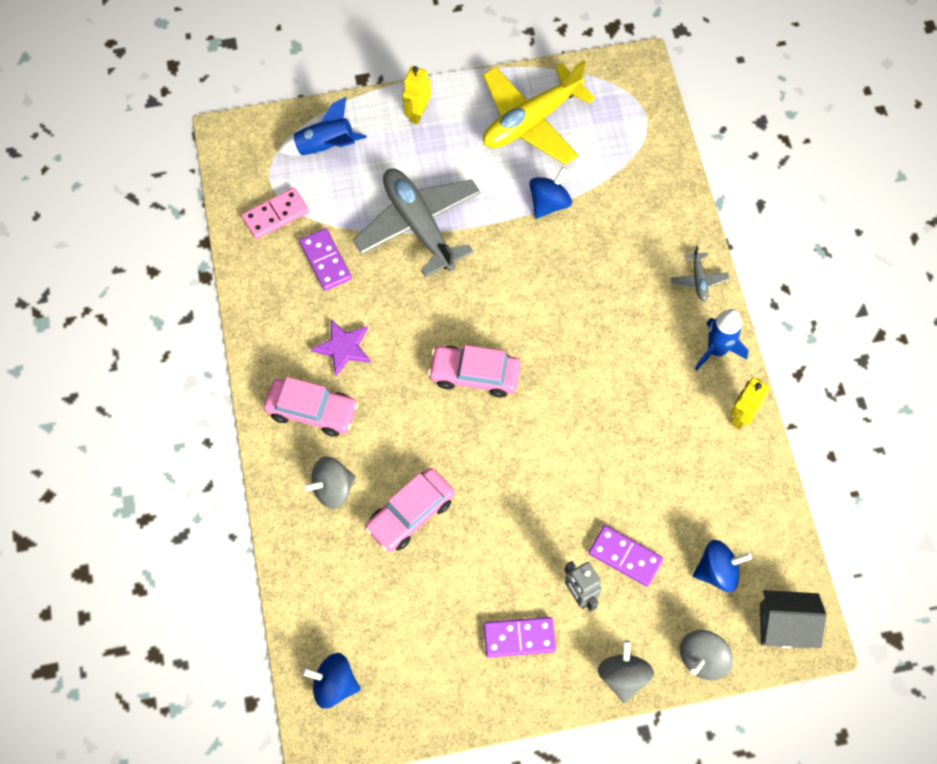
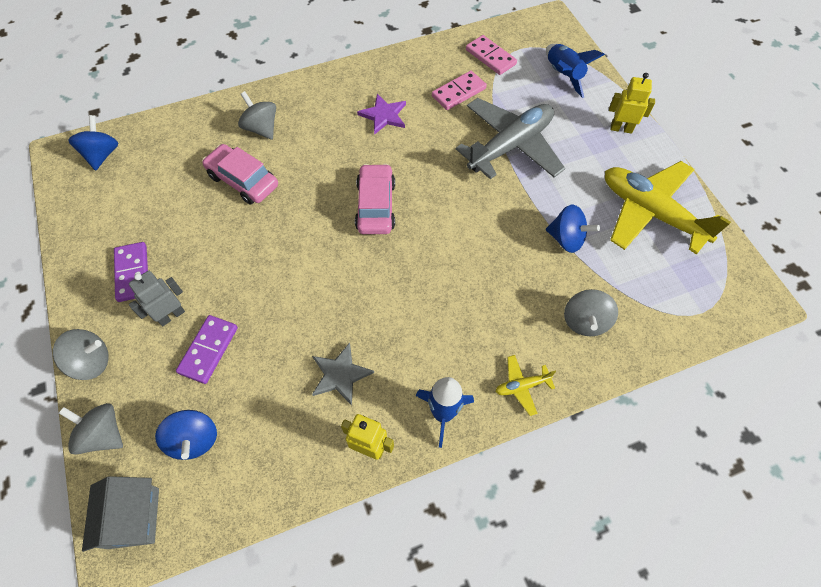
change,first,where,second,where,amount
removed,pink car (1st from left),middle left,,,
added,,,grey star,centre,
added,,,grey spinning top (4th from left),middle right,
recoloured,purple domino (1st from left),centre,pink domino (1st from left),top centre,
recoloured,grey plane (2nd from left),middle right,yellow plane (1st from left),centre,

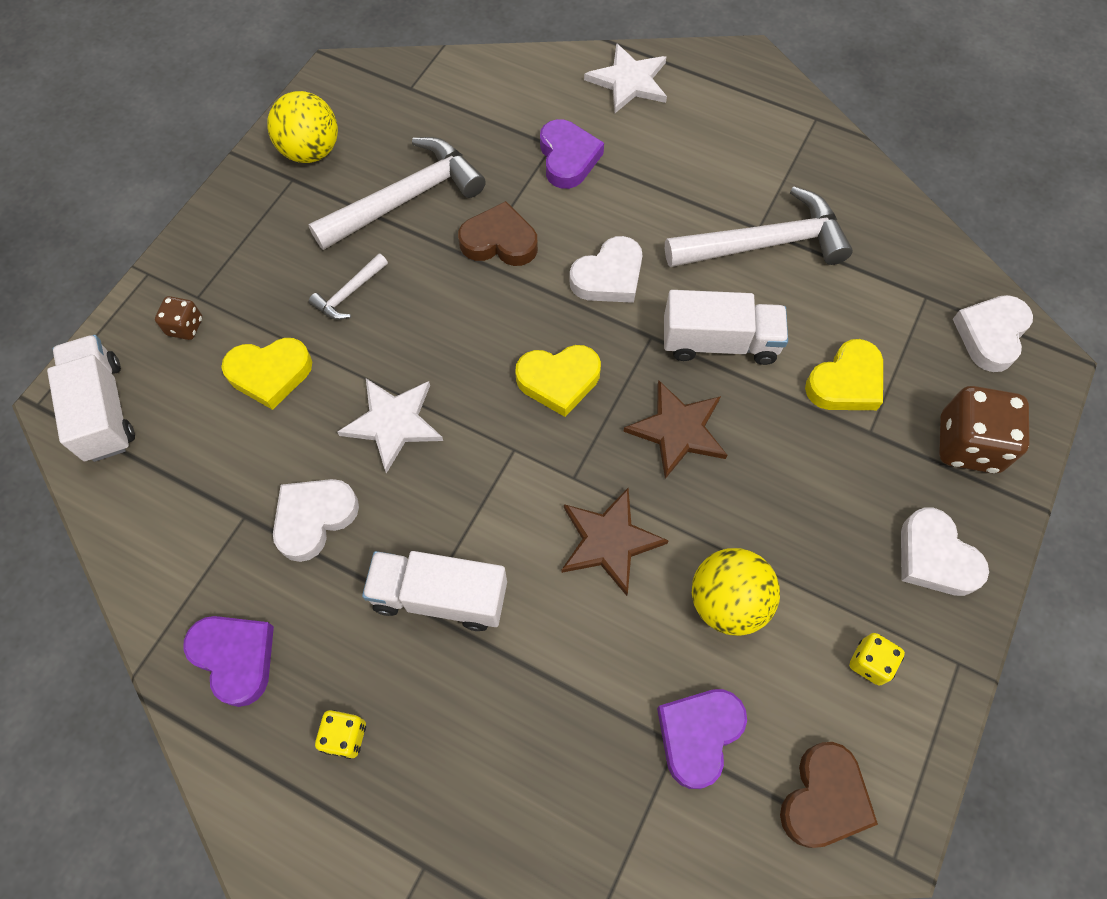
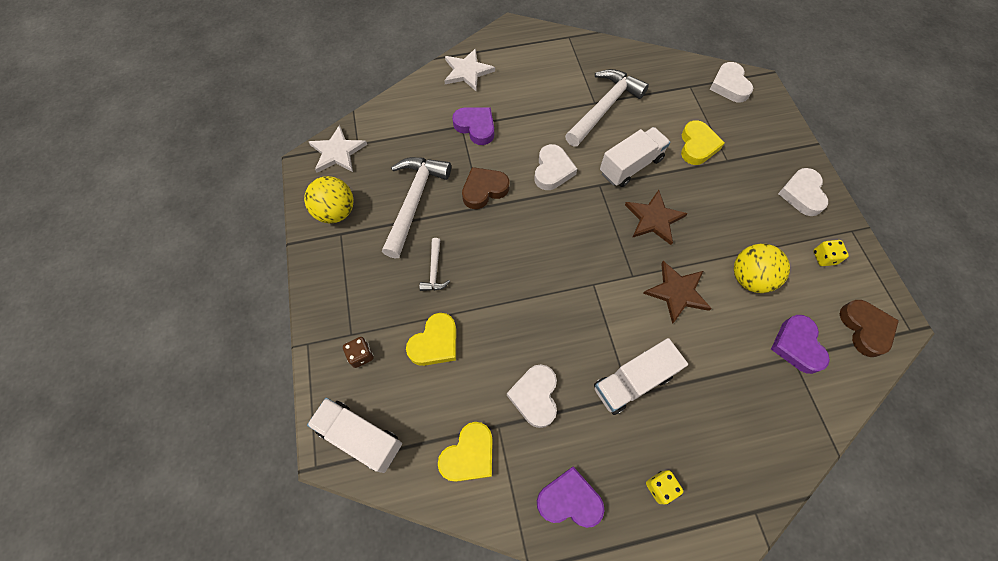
change,first,where,second,where,amount
removed,brown dice (2nd from left),middle right,,,
moved,white star (1st from left),centre,,top centre,
moved,yellow heart (2nd from left),centre,,bottom centre,
turned,white heart (3rd from left in the first image),middle right,white heart (4th from left),middle right,75 degrees clockwise

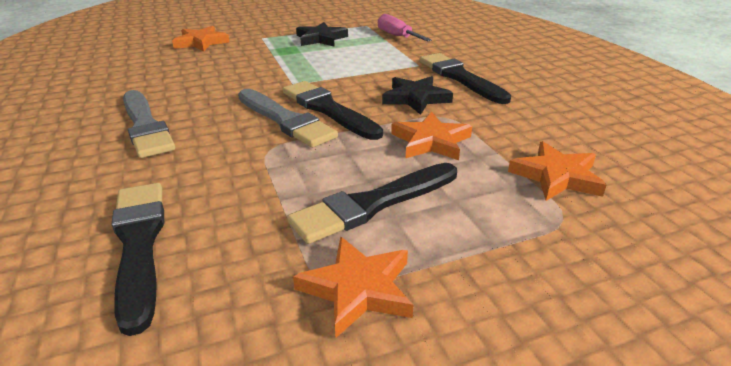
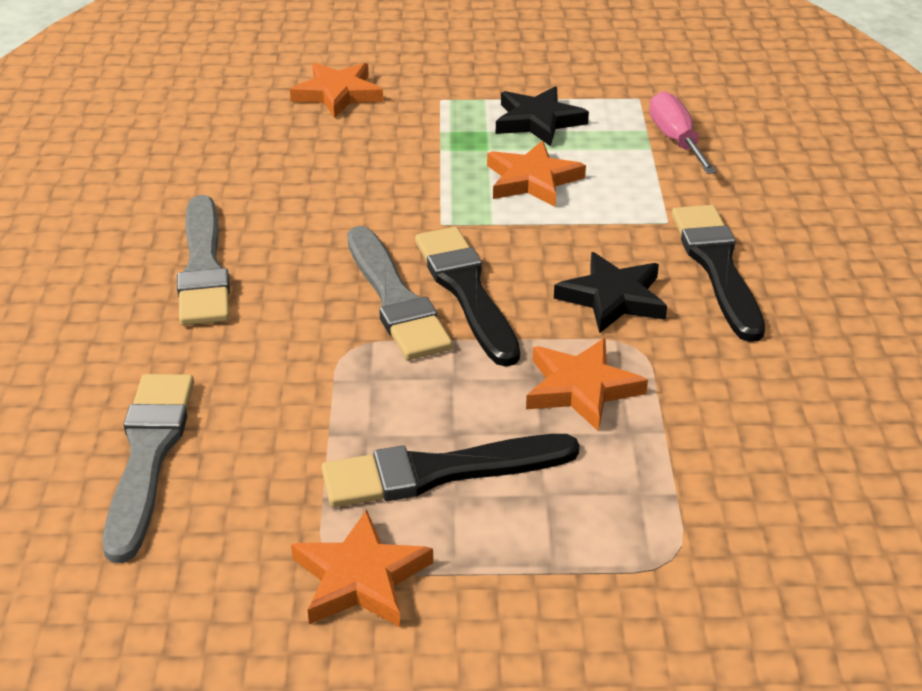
change,first,where,second,where,amount
moved,orange star (4th from left in the first image),middle right,orange star (3rd from left),top centre,
recoloured,black brush (1st from left),bottom left,grey brush (1st from left),bottom left,

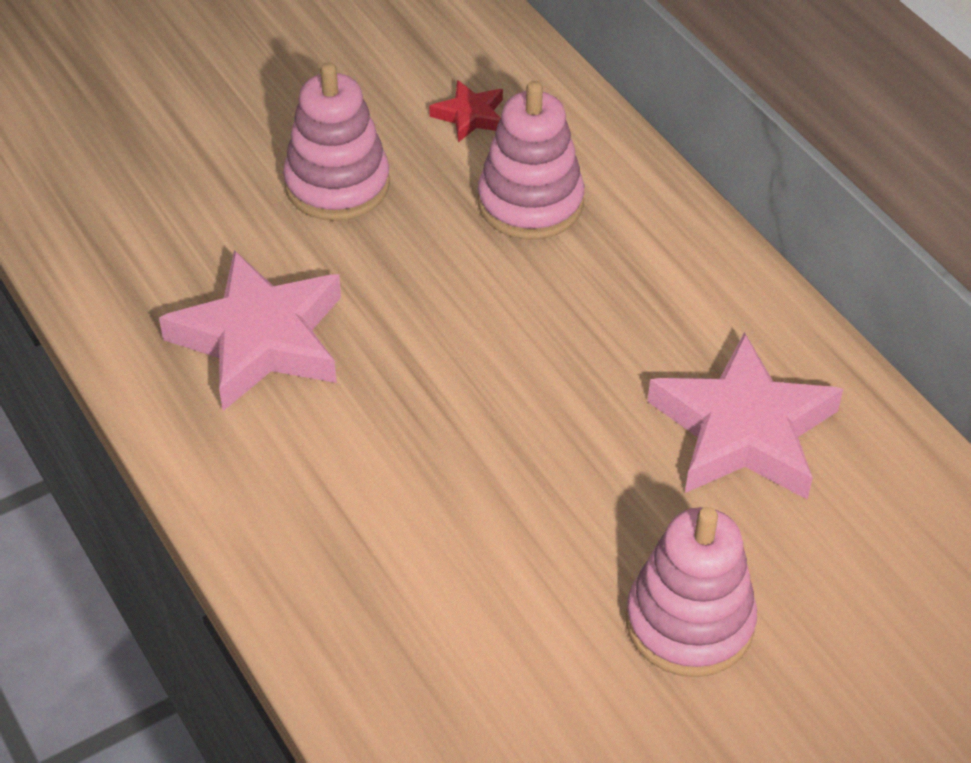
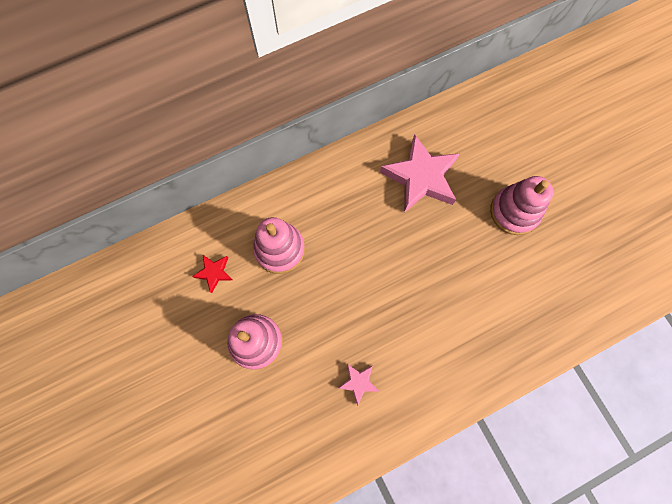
change,first,where,second,where,amount
resized,pink star (1st from left),middle left,,bottom centre,x0.47

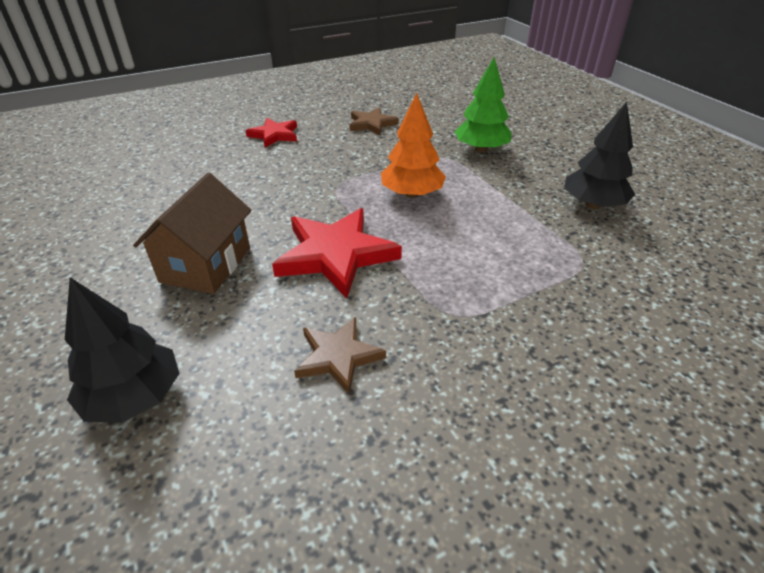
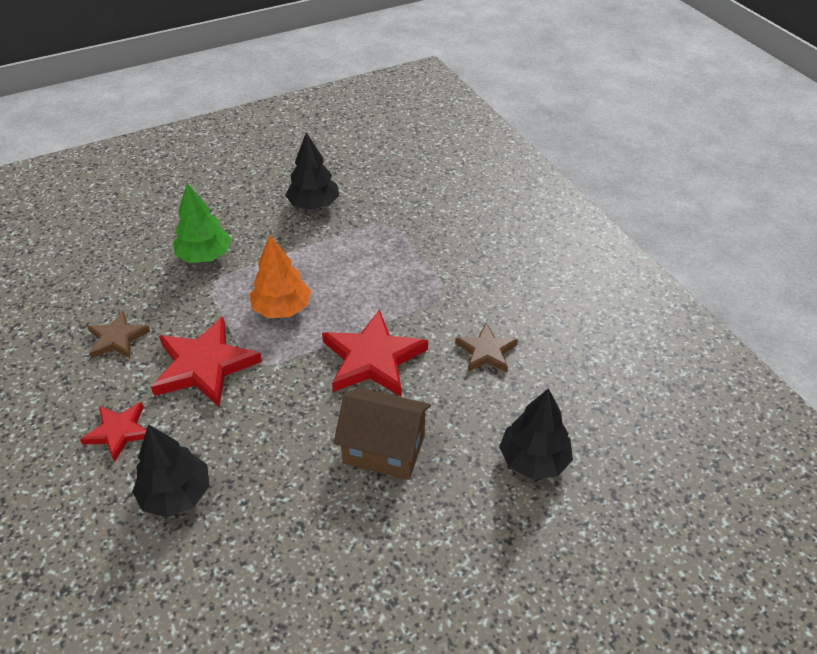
change,first,where,second,where,amount
added,,,black tree (1st from left),bottom left,
added,,,red star (2nd from left),middle left,

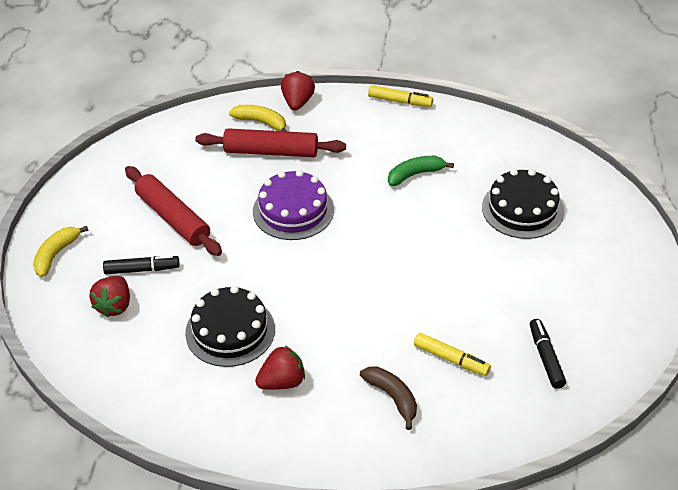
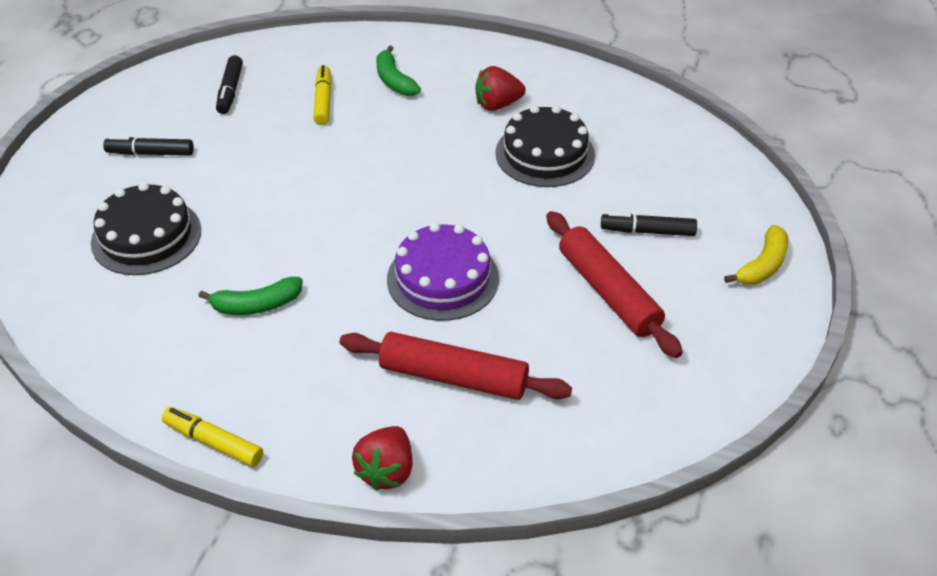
change,first,where,second,where,amount
removed,red strawberry (1st from left),middle left,,,
removed,yellow banana (2nd from left),top centre,,,
added,,,black marker (1st from left),top left,
recoloured,brown banana,bottom centre,green banana (2nd from left),top centre,
turned,yellow marker (2nd from left),bottom right,,top centre,45 degrees clockwise

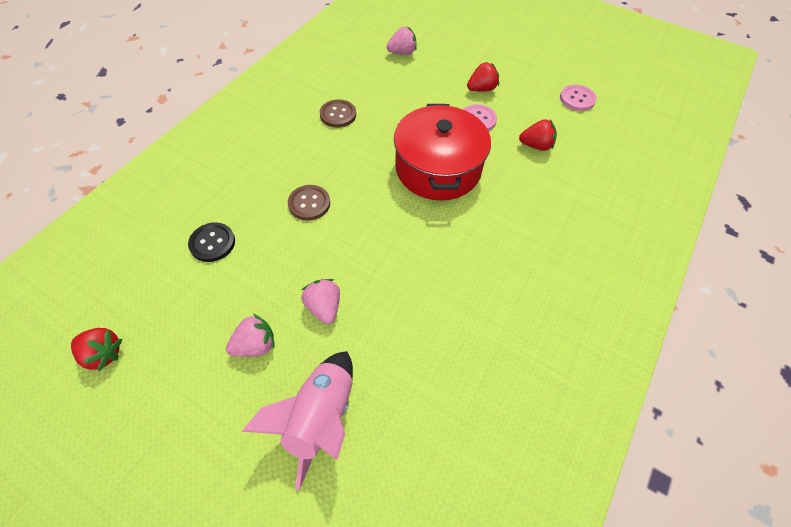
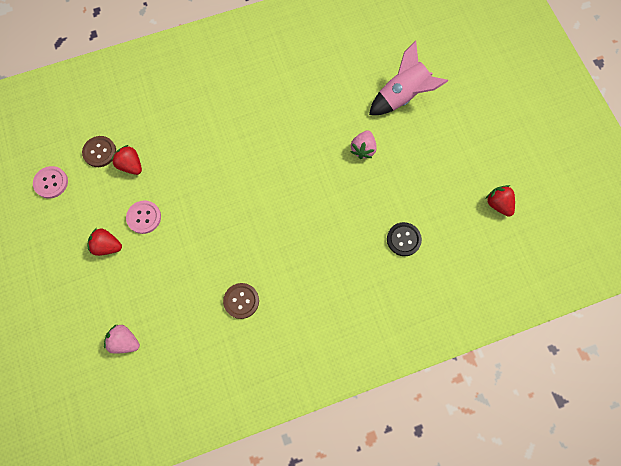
change,first,where,second,where,amount
removed,pink strawberry (1st from left),middle left,,,
removed,red pot,top centre,,,
moved,brown button (1st from left),centre,,top left,

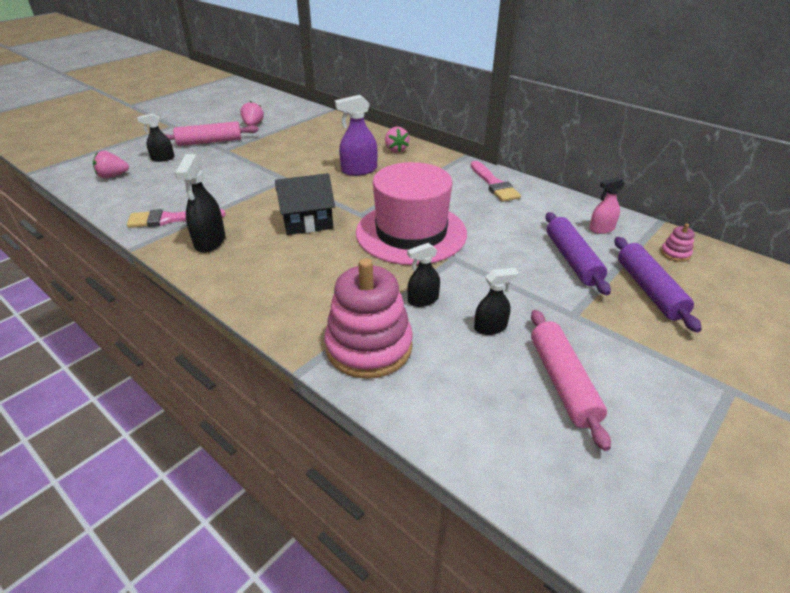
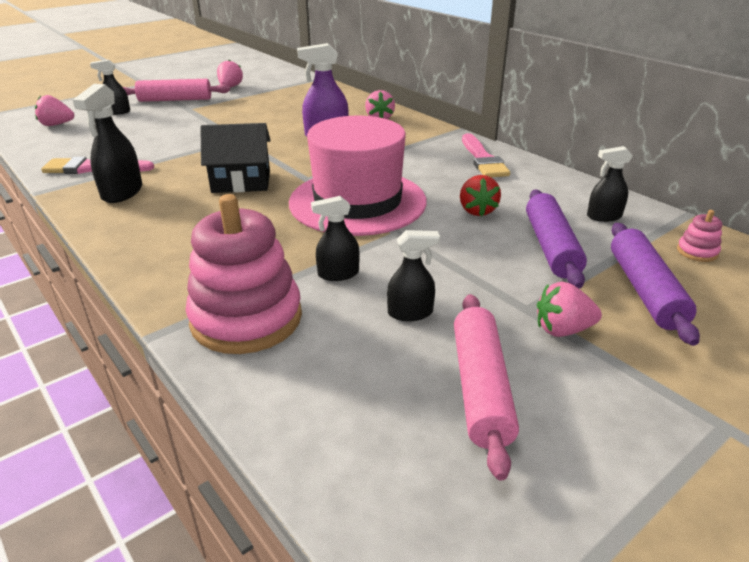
change,first,where,second,where,amount
added,,,red strawberry,centre,
added,,,pink strawberry (4th from left),middle right,
recoloured,pink spray bottle,middle right,black spray bottle (5th from left),top right,

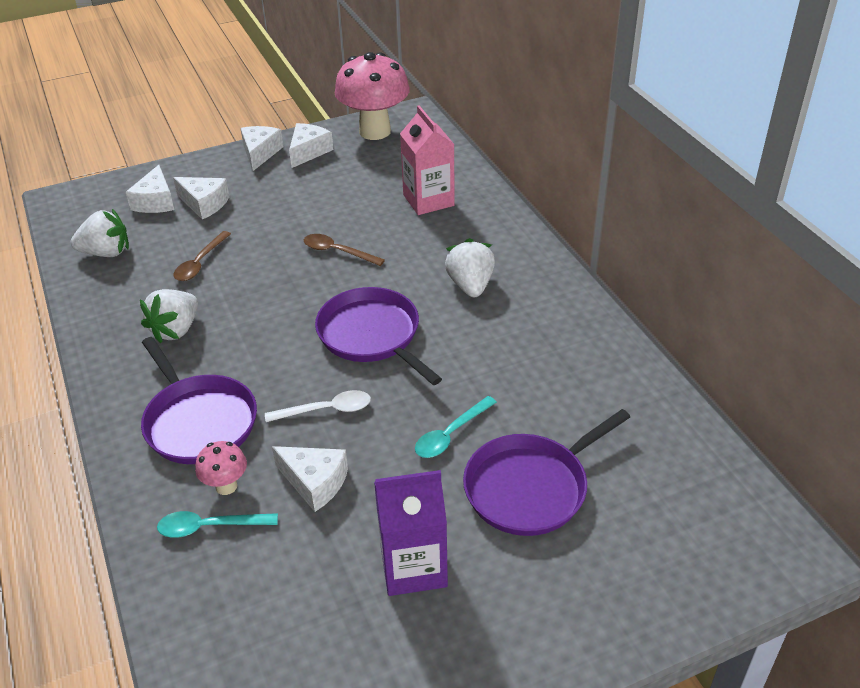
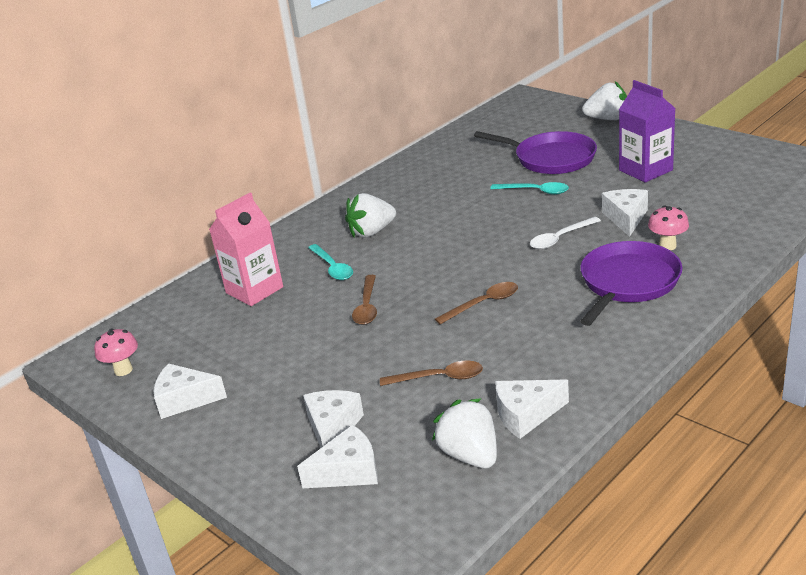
change,first,where,second,where,amount
removed,purple pan (2nd from left),centre,,,
added,,,brown spoon (3rd from left),centre,
moved,white strawberry (2nd from left in the first image),middle left,white strawberry (3rd from left),top right,
moved,turquoise spoon (1st from left),bottom left,,centre,
moved,white cheese (3rd from left in the first image),top left,white cheese (4th from left),bottom centre,
turned,white spoon,centre,,middle right,90 degrees counterclockwise
resized,pink mushroom (2nd from left in the first image),top centre,pink mushroom (1st from left),middle left,x0.45

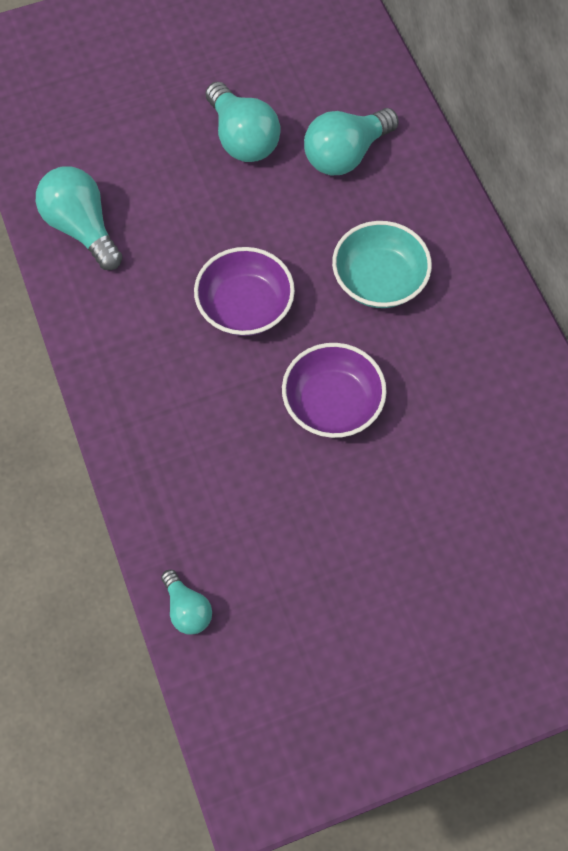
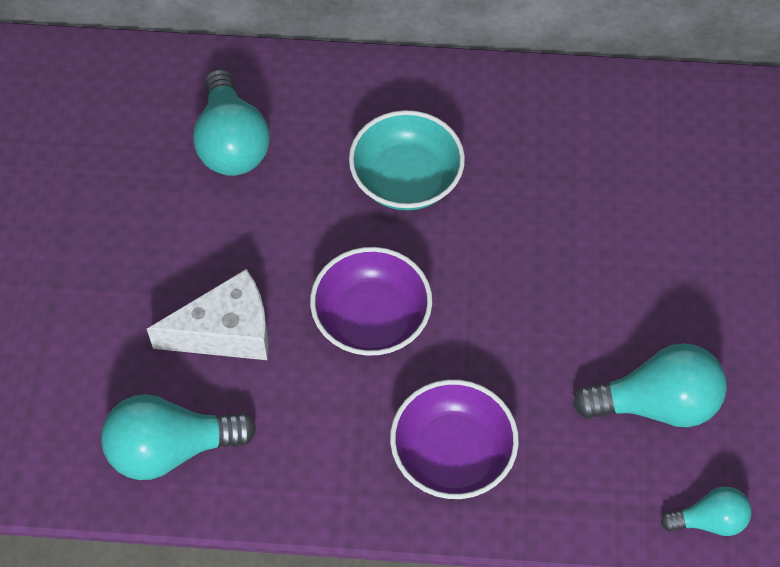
change,first,where,second,where,amount
added,,,white cheese,middle left,
moved,turquoise light bulb (3rd from left),top centre,,bottom right,
moved,purple bowl (2nd from left),centre,,bottom centre,

